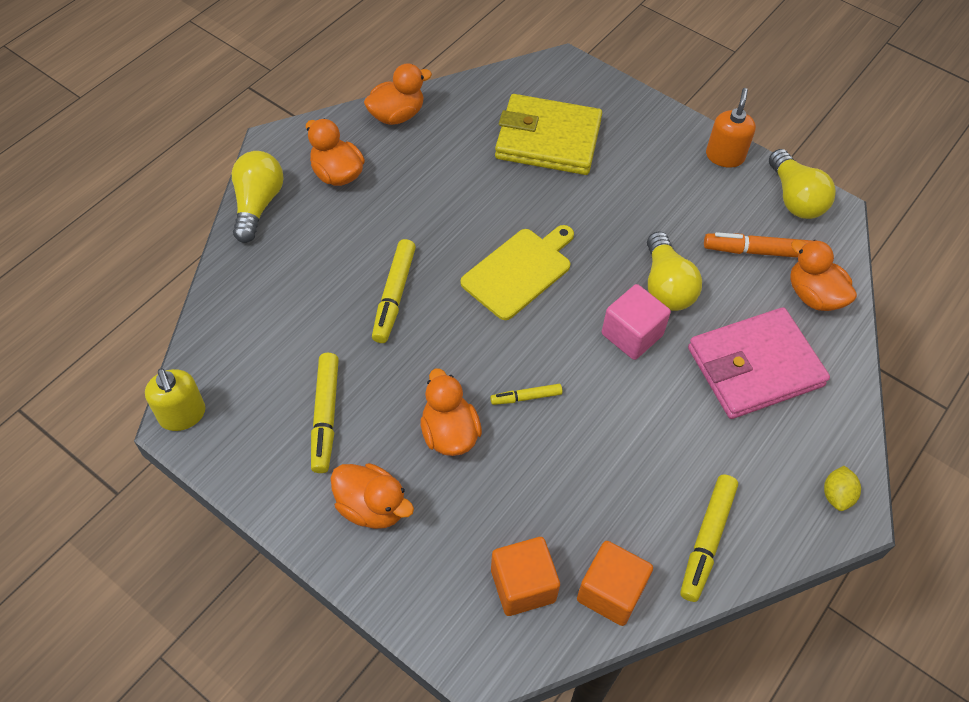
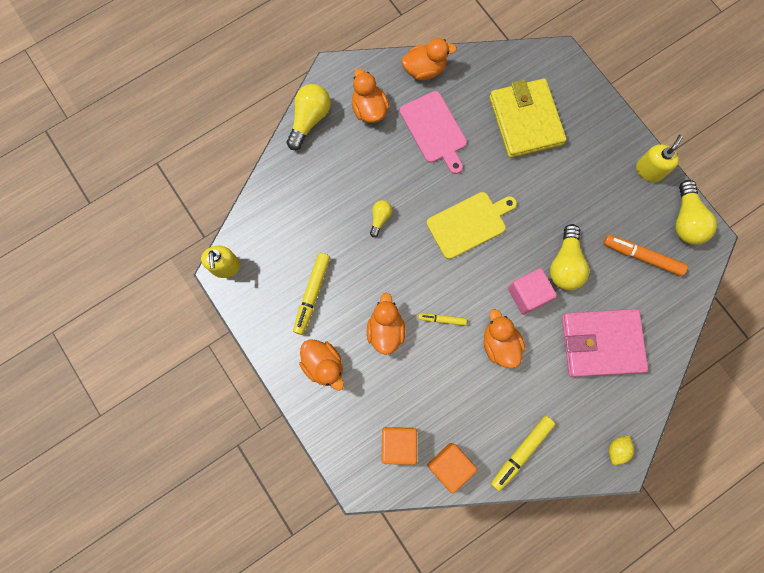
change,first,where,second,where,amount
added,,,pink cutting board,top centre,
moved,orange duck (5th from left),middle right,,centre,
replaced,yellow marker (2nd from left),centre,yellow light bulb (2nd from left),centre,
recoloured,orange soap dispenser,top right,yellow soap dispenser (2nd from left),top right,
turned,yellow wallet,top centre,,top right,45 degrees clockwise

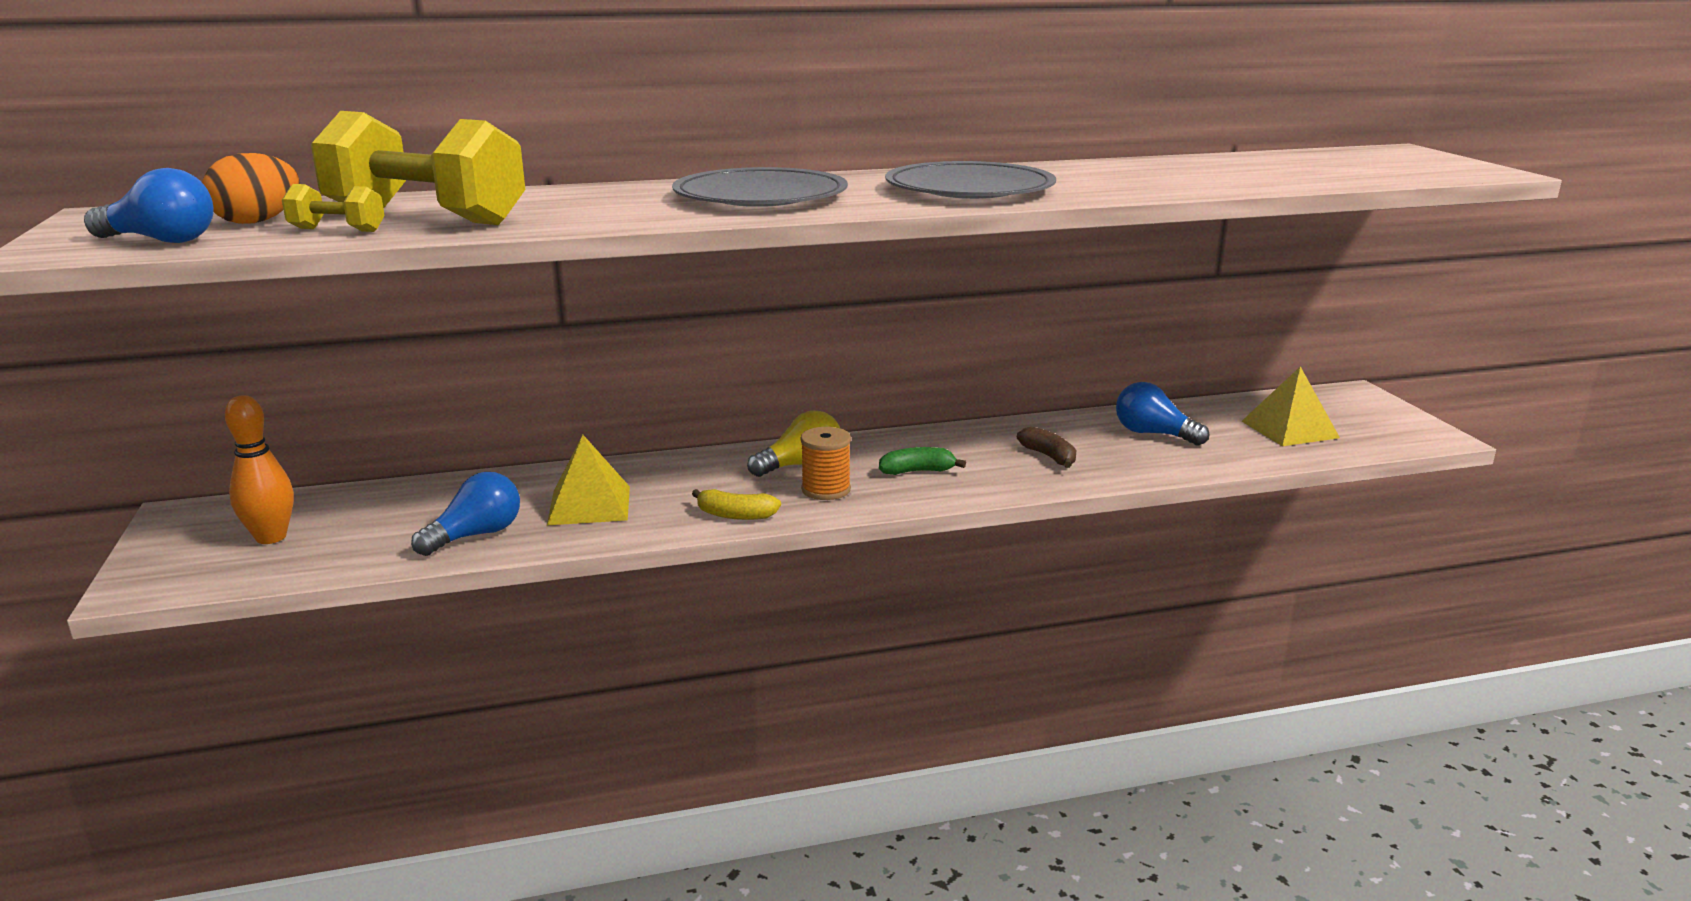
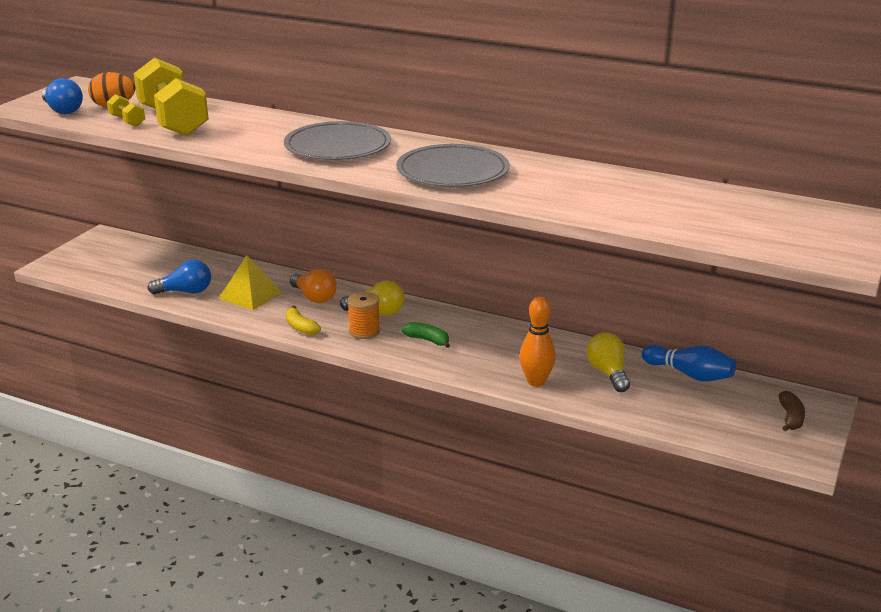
change,first,where,second,where,amount
removed,yellow pyramid (2nd from left),middle right,,,
added,,,orange light bulb,centre,
added,,,blue bowling pin,middle right,
moved,orange bowling pin,middle left,,centre,
moved,brown banana,centre,,bottom right,
recoloured,blue light bulb (3rd from left),middle right,yellow light bulb (2nd from left),middle right,

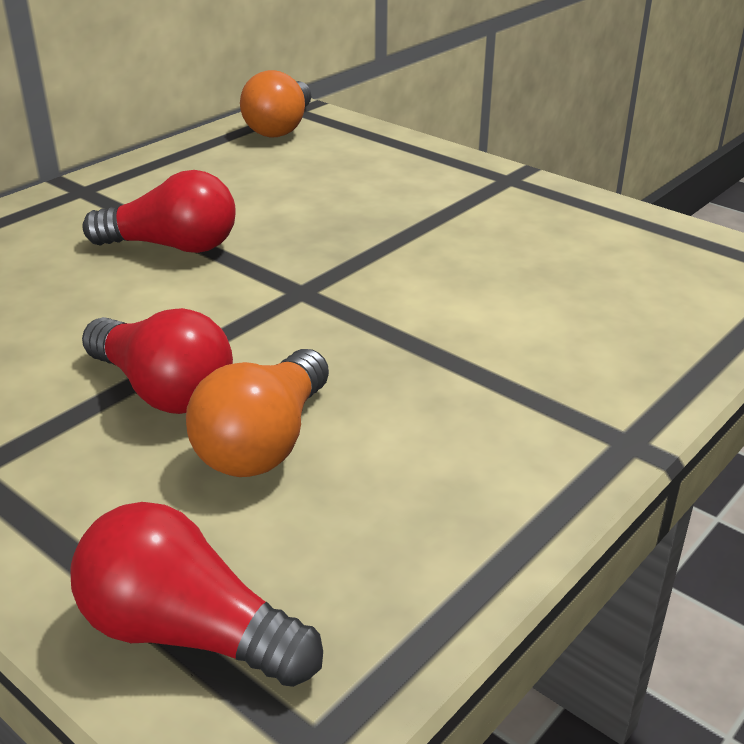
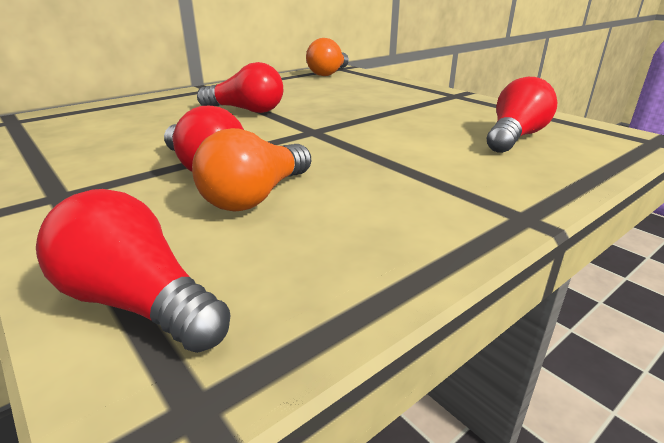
change,first,where,second,where,amount
added,,,red light bulb (4th from left),top right,

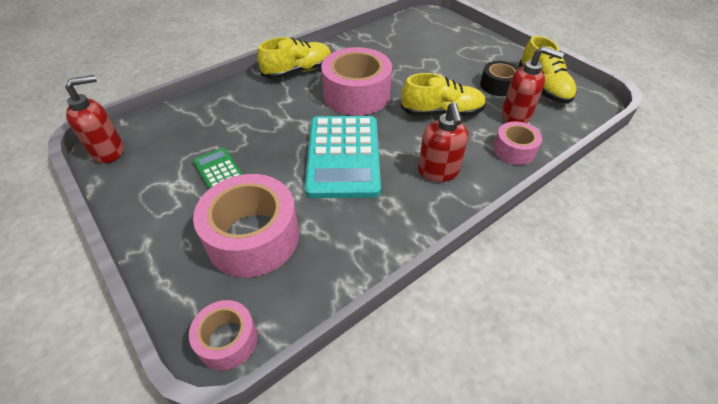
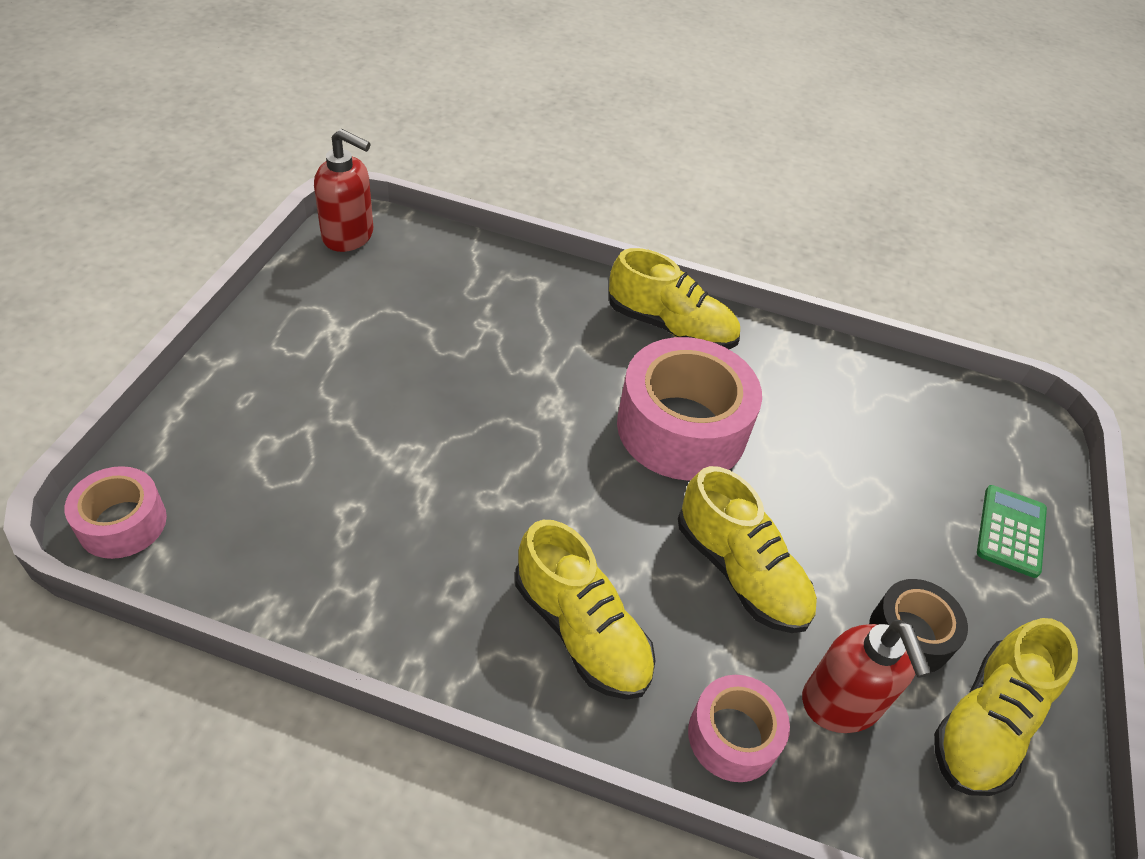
change,first,where,second,where,amount
removed,pink tape (2nd from left),centre,,,
removed,turquoise calculator,centre,,,
moved,green calculator,middle left,,middle right,
replaced,red soap dispenser (2nd from left),centre,yellow shoe (1st from left),bottom centre,

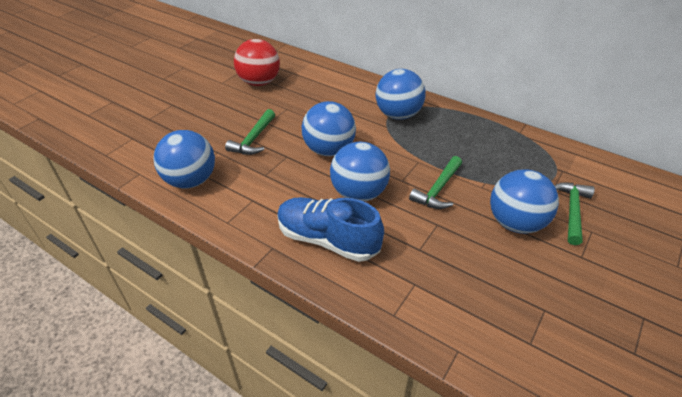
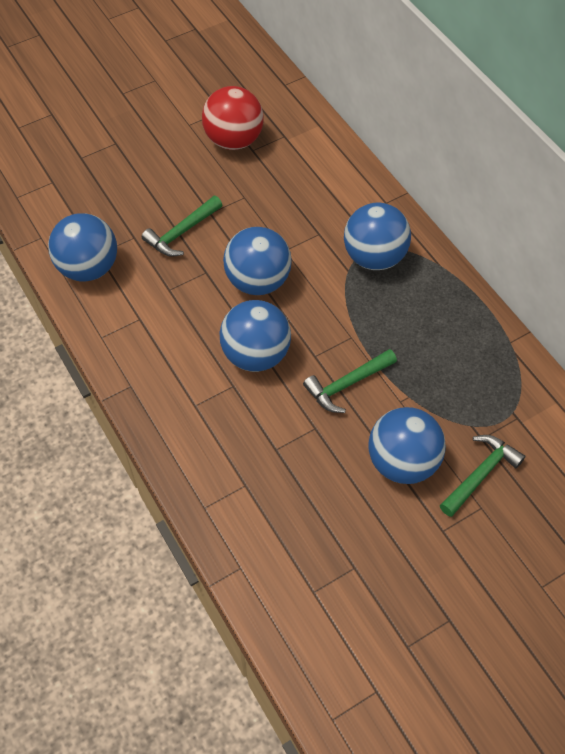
change,first,where,second,where,amount
removed,blue shoe,centre,,,

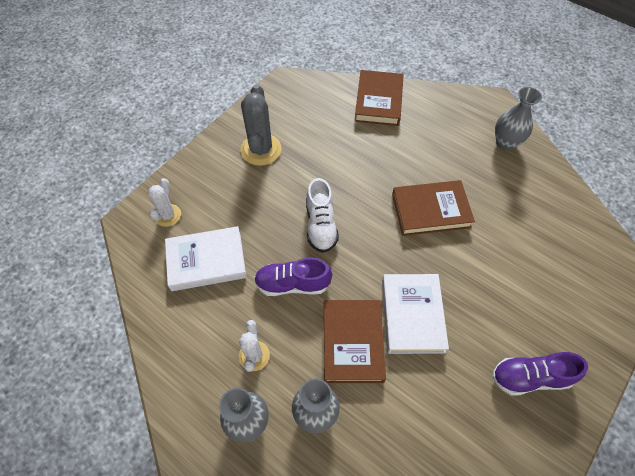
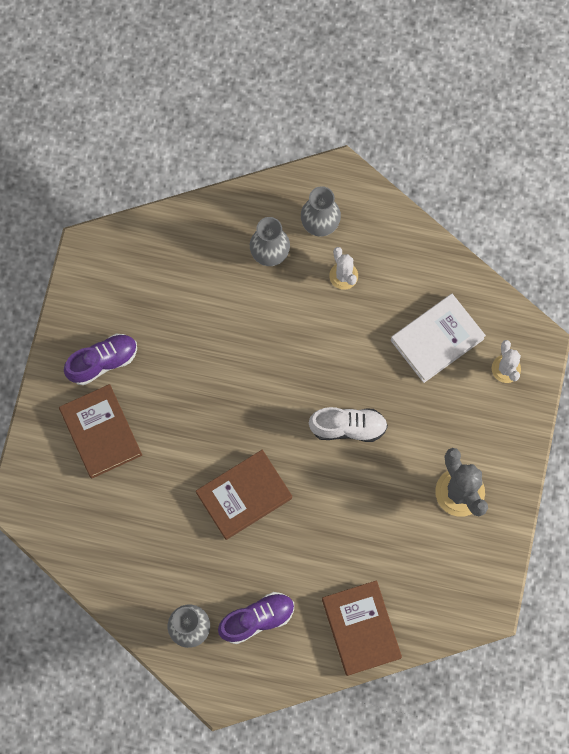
change,first,where,second,where,amount
removed,white book (2nd from left),centre,,,
moved,purple shoe (1st from left in the first image),centre,purple shoe (2nd from left),bottom centre,
moved,brown book (1st from left),bottom centre,,middle left,
turned,white shoe,centre,,centre,120 degrees clockwise

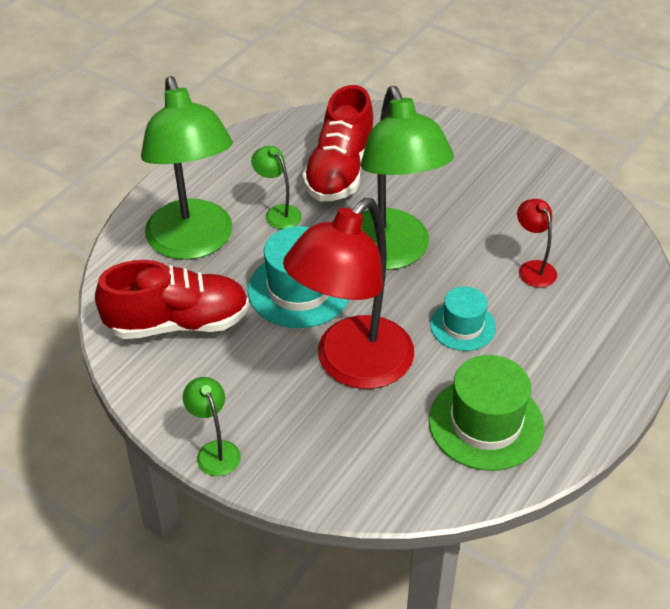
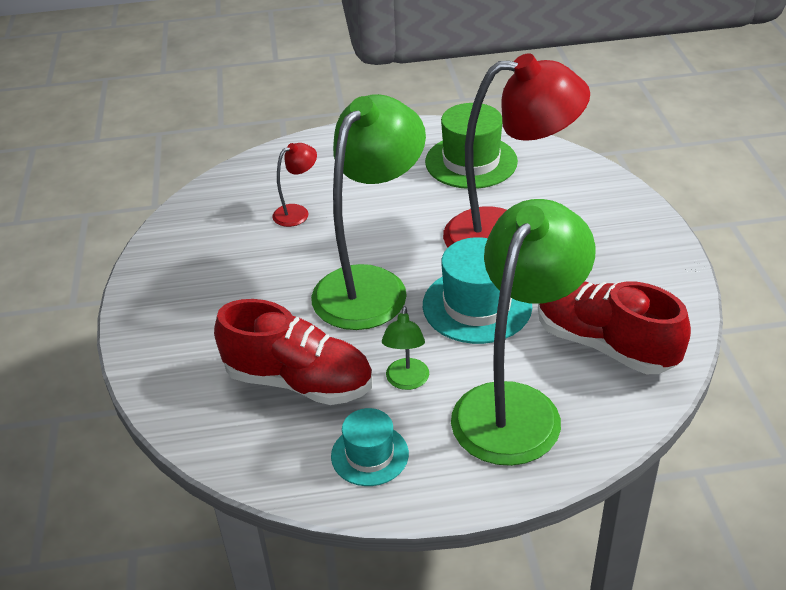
change,first,where,second,where,amount
removed,green lamp (2nd from left),bottom left,,,
moved,turquoise hat (2nd from left in the first image),middle right,turquoise hat (1st from left),bottom centre,
turned,red shoe (2nd from left in the first image),top centre,red shoe (1st from left),centre,45 degrees clockwise
turned,red lamp (2nd from left in the first image),middle right,red lamp (1st from left),top centre,150 degrees counterclockwise

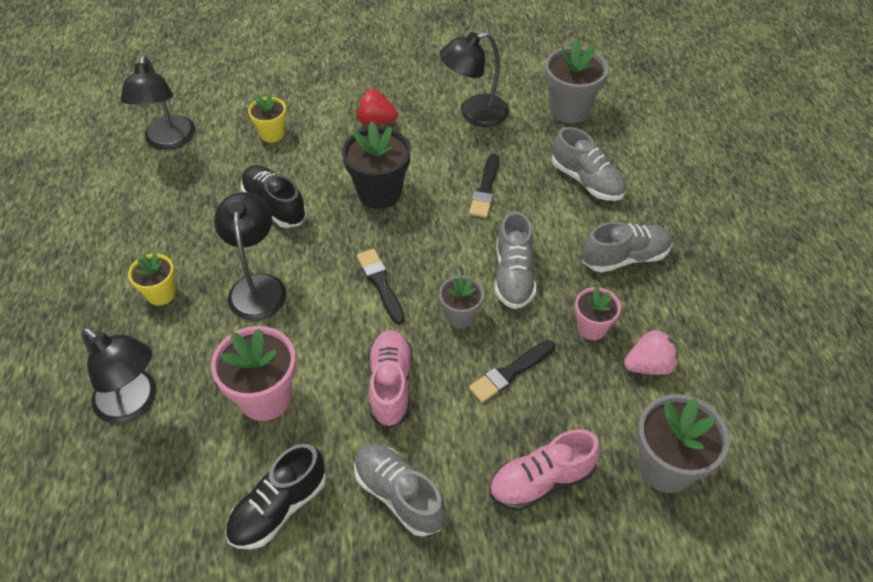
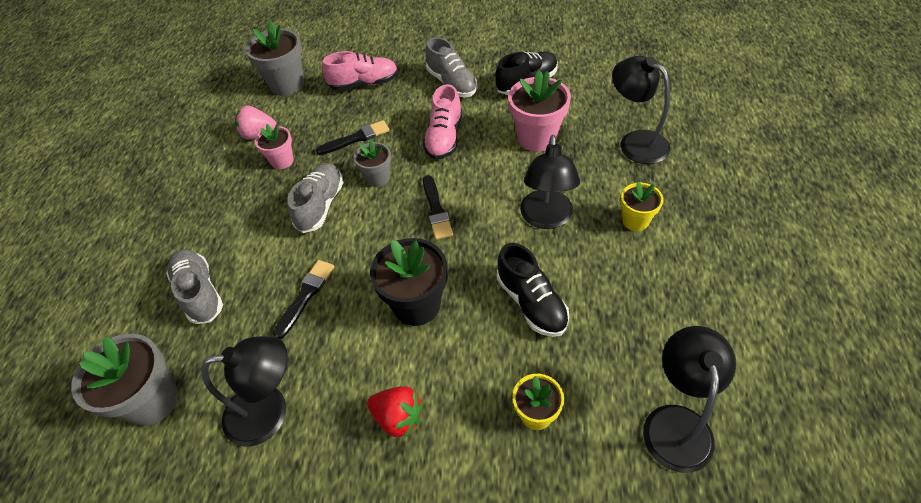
change,first,where,second,where,amount
removed,grey shoe (4th from left),middle right,,,

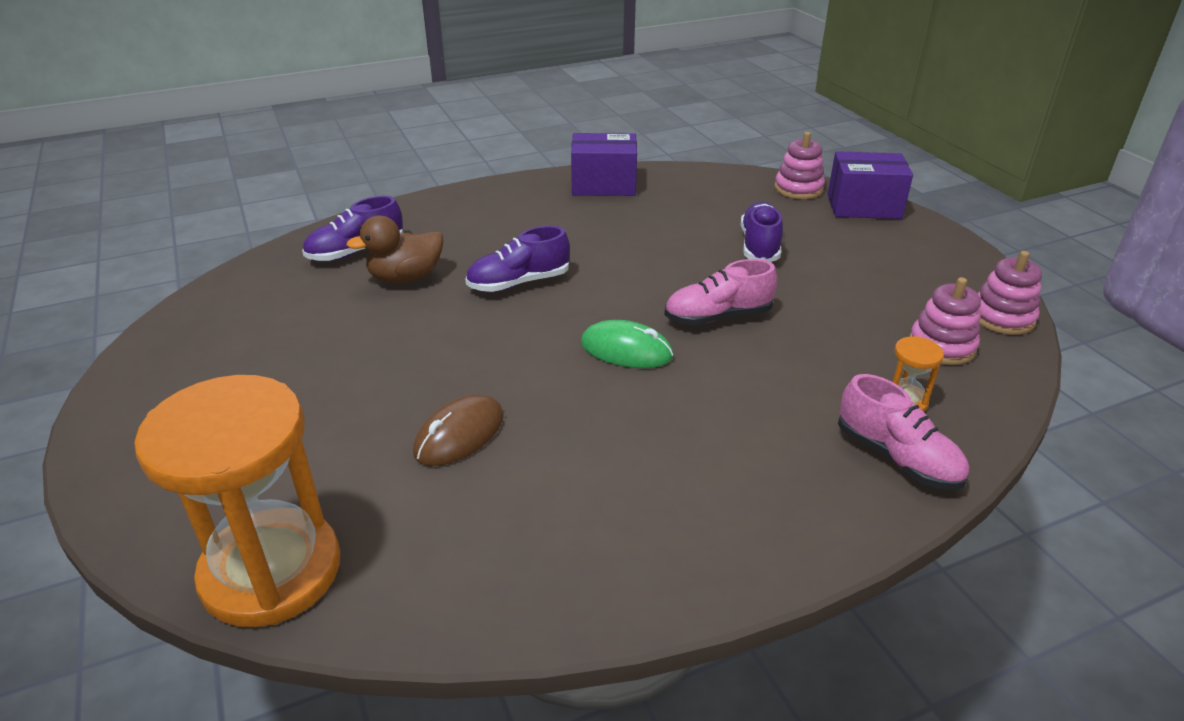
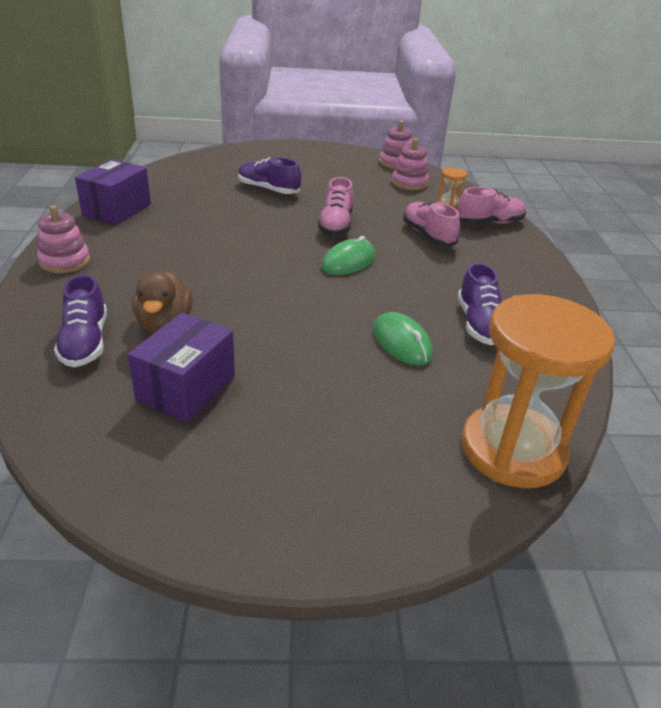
change,first,where,second,where,amount
added,,,pink shoe (2nd from left),top centre,
moved,purple shoe (2nd from left in the first image),centre,purple shoe (3rd from left),middle right,
moved,pink stacking toy (1st from left),top right,,middle left,
moved,purple box (2nd from left),top right,,middle left,
recoloured,brown mouse,centre,green mouse (2nd from left),centre,

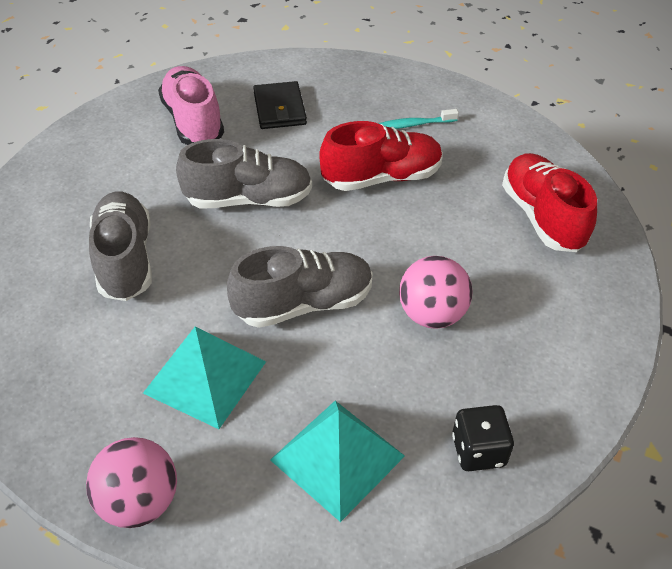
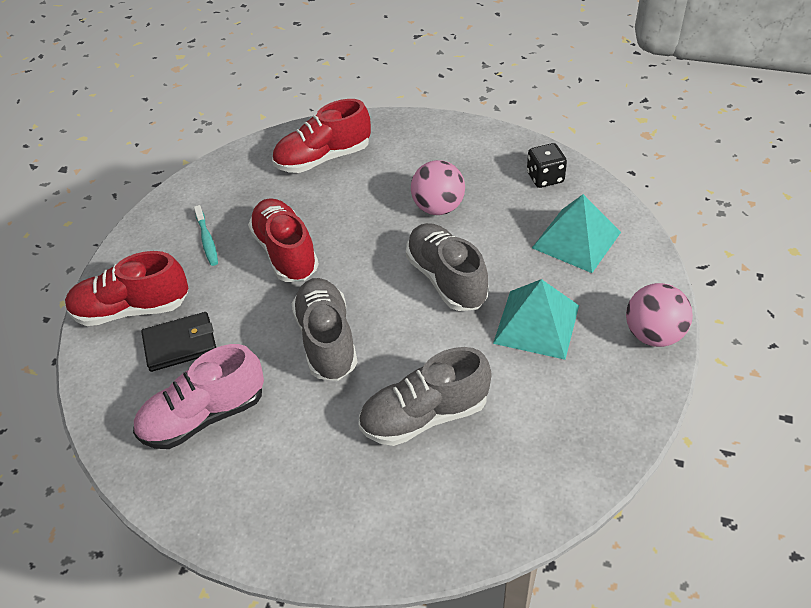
change,first,where,second,where,amount
added,,,red shoe (1st from left),middle left,

